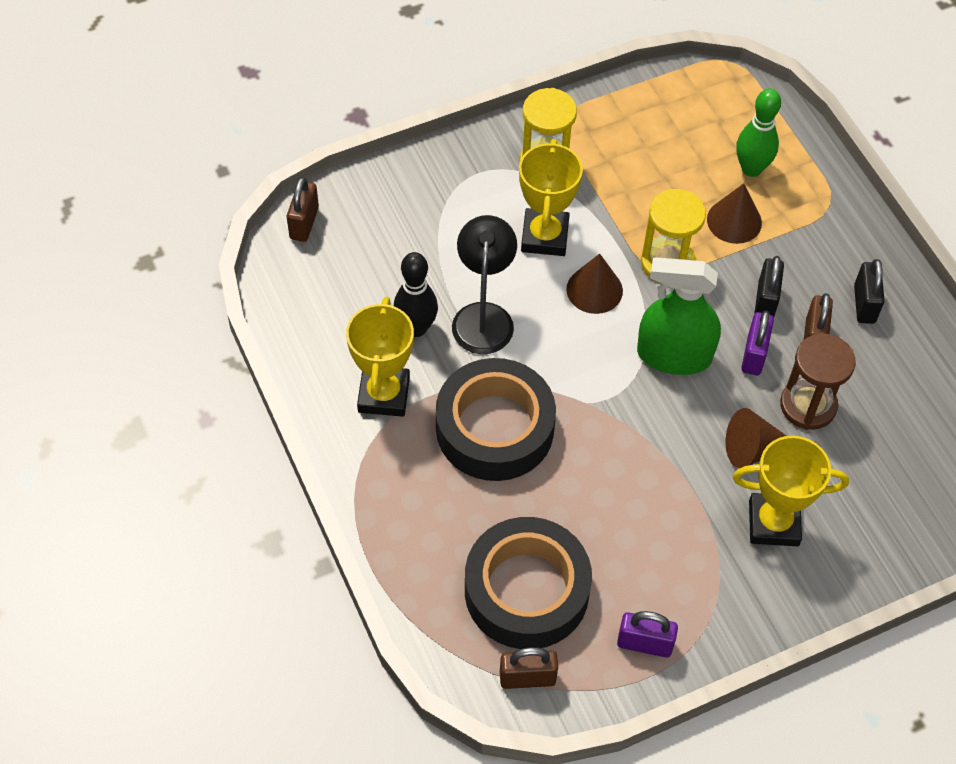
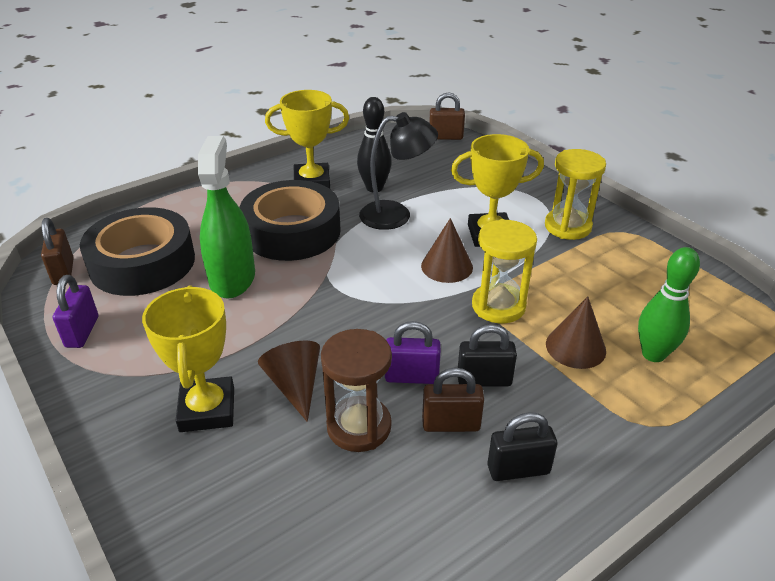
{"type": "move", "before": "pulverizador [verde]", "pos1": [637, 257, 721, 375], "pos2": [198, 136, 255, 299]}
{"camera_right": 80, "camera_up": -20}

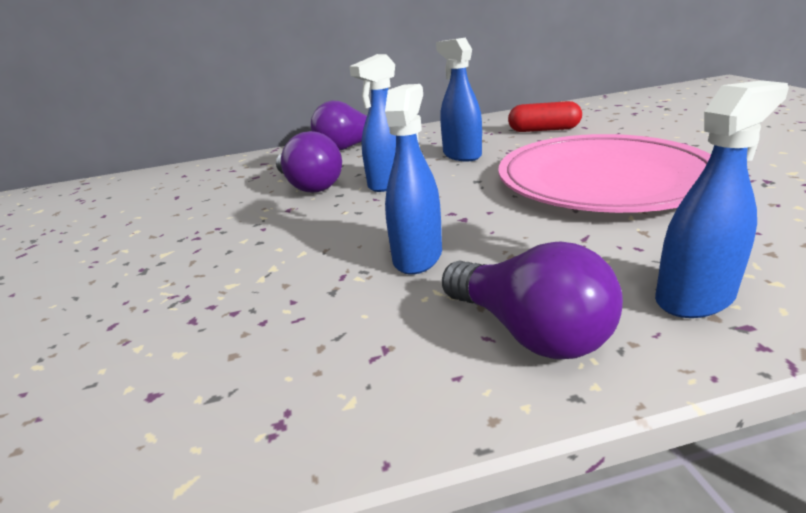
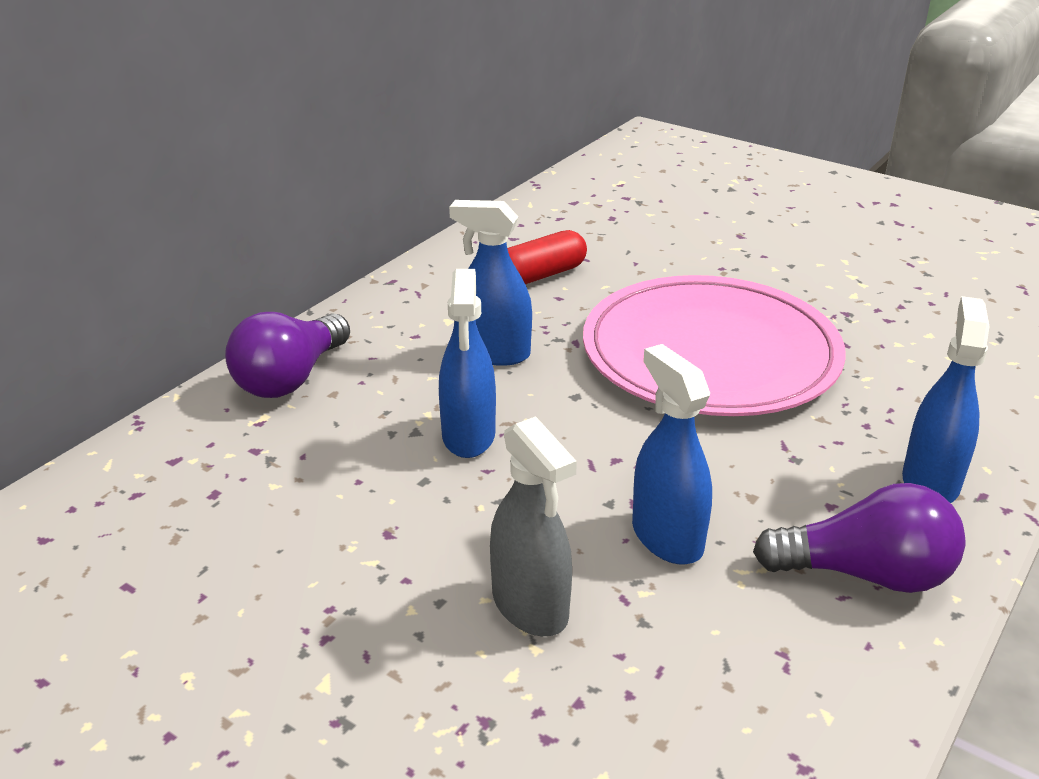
{"type": "insert", "after": "pulverizador [gris]", "pos2": [490, 416, 577, 636]}
{"type": "delete", "before": "bombilla [morado]", "pos1": [276, 131, 342, 192]}
{"camera_right": -45, "camera_up": 5}

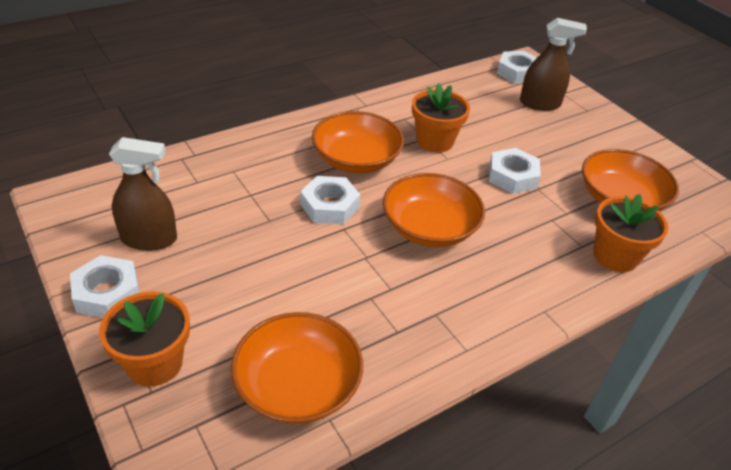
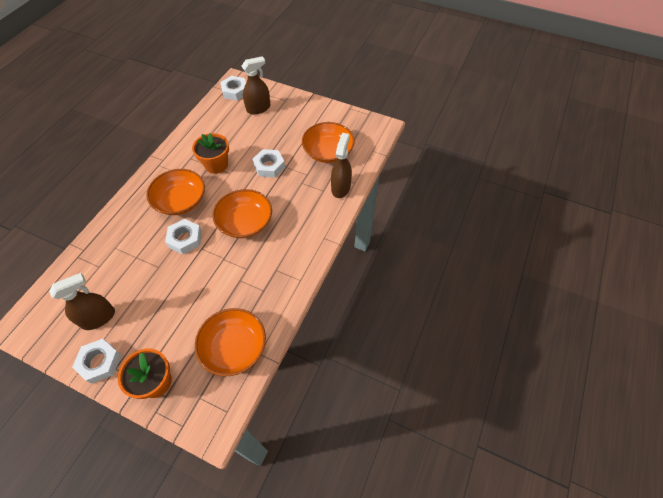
{"type": "replace", "before": "maceta [naranja]", "after": "pulverizador [marrón]", "pos1": [593, 194, 669, 272], "pos2": [331, 133, 352, 198]}
{"camera_right": -30, "camera_up": 15}

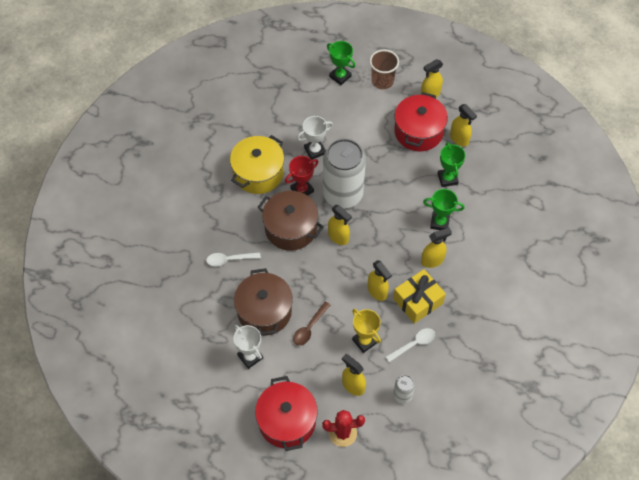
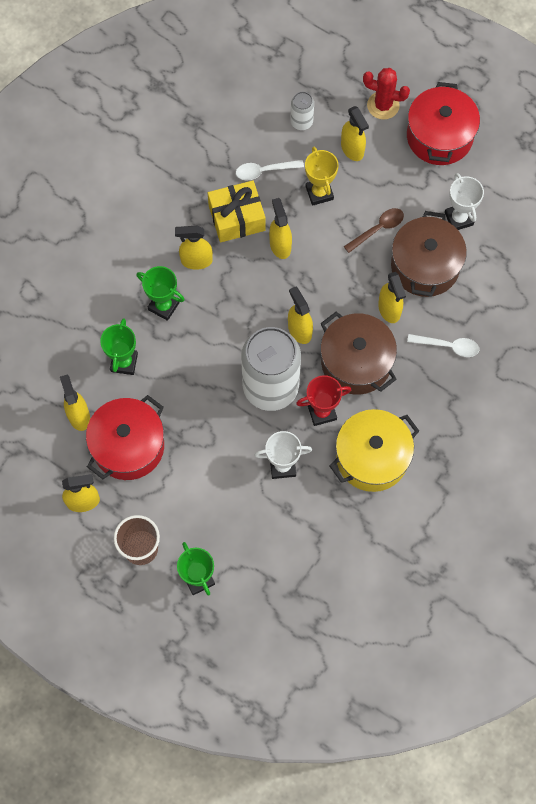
{"type": "insert", "after": "pulverizador [amarillo]", "pos2": [378, 272, 406, 323]}
{"camera_right": -160, "camera_up": 10}

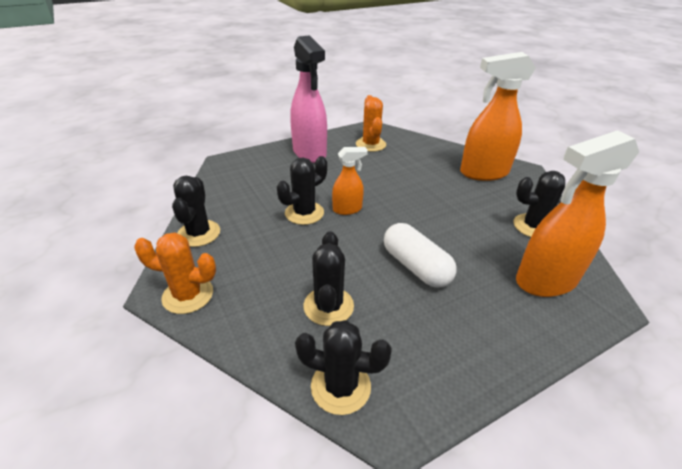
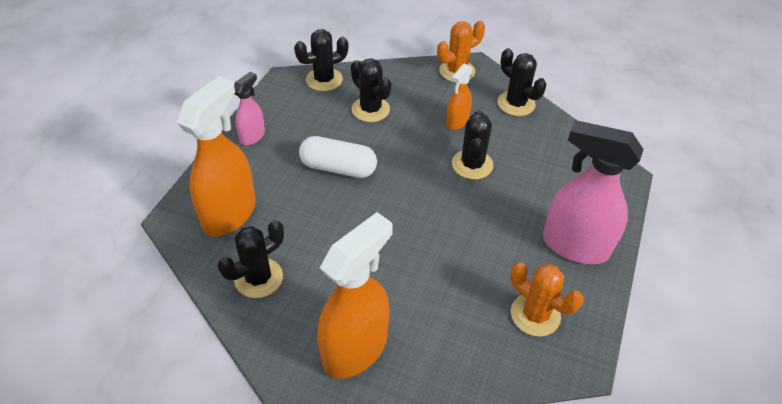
{"type": "insert", "after": "pulverizador [rosa]", "pos2": [234, 72, 265, 145]}
{"type": "move", "before": "pulverizador [naranja]", "pos1": [332, 147, 368, 215], "pos2": [446, 64, 473, 130]}
{"camera_right": 140, "camera_up": 10}

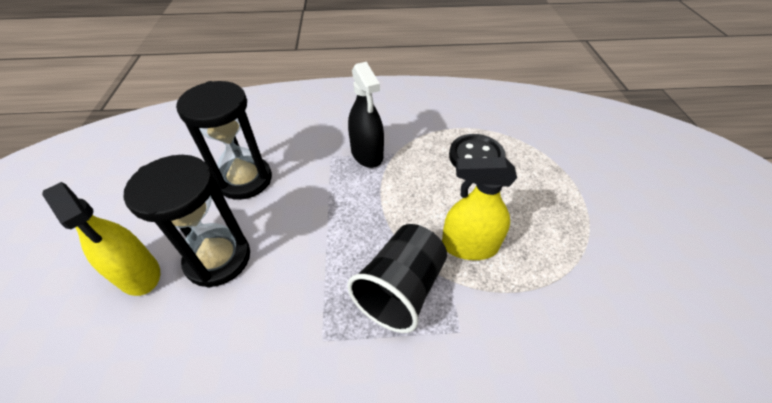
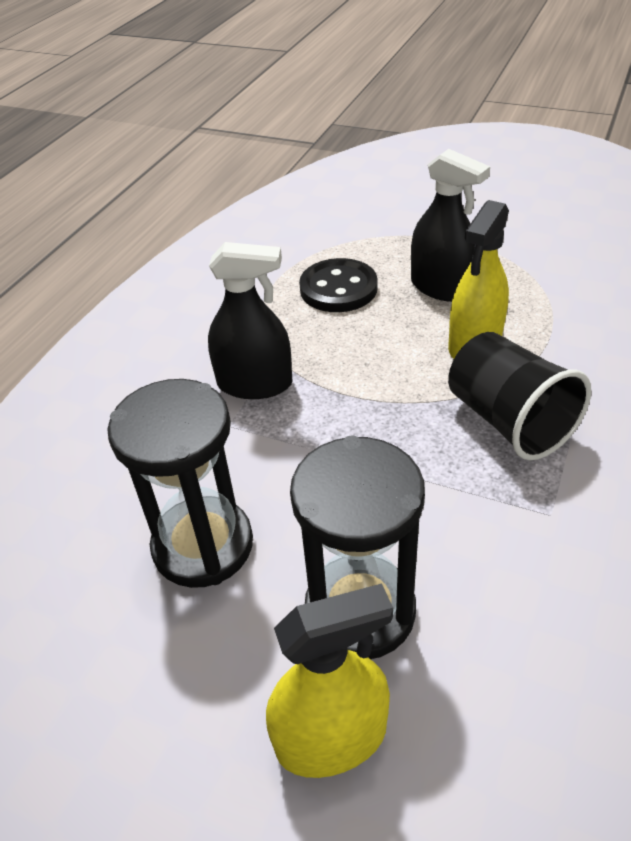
{"type": "insert", "after": "pulverizador [negro]", "pos2": [411, 149, 490, 302]}
{"camera_right": -60, "camera_up": -5}

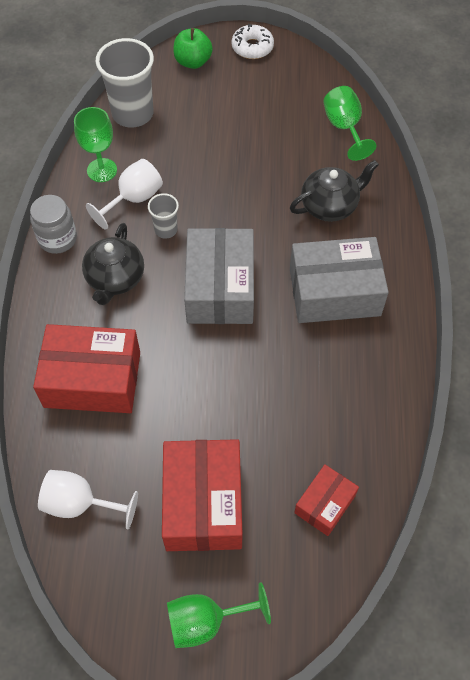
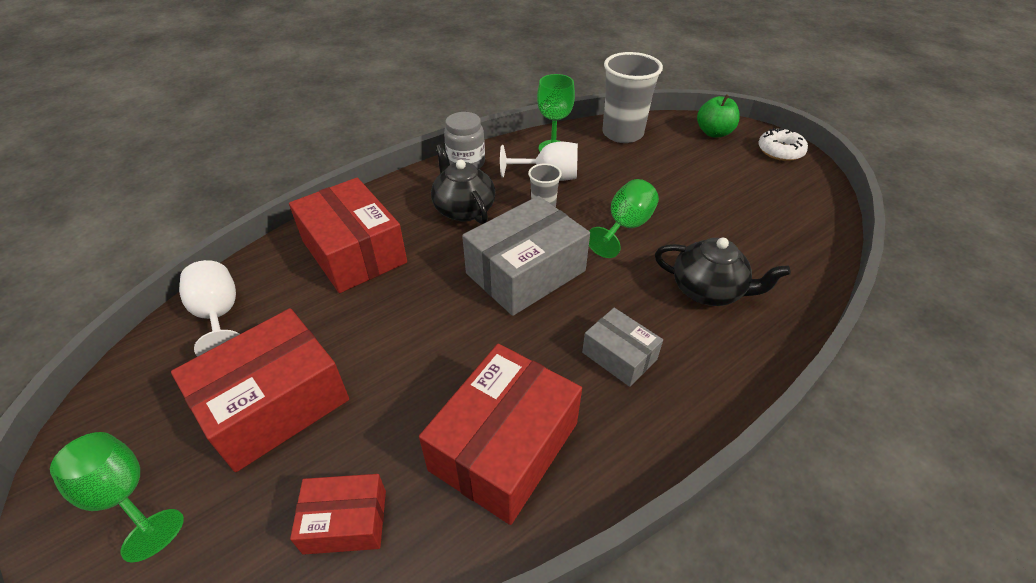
{"type": "insert", "after": "caja [rojo]", "pos2": [419, 344, 582, 525]}
{"type": "rotate", "before": "tetera [negro]", "pos1": [82, 223, 144, 305], "pos2": [431, 144, 495, 224], "turn": 90}
{"type": "resize", "before": "caja [gris]", "pos1": [290, 237, 389, 323], "pos2": [582, 308, 663, 387], "scale": 0.54}
{"type": "move", "before": "copa [verde]", "pos1": [323, 86, 376, 161], "pos2": [589, 179, 659, 258]}
{"camera_right": 50, "camera_up": -15}

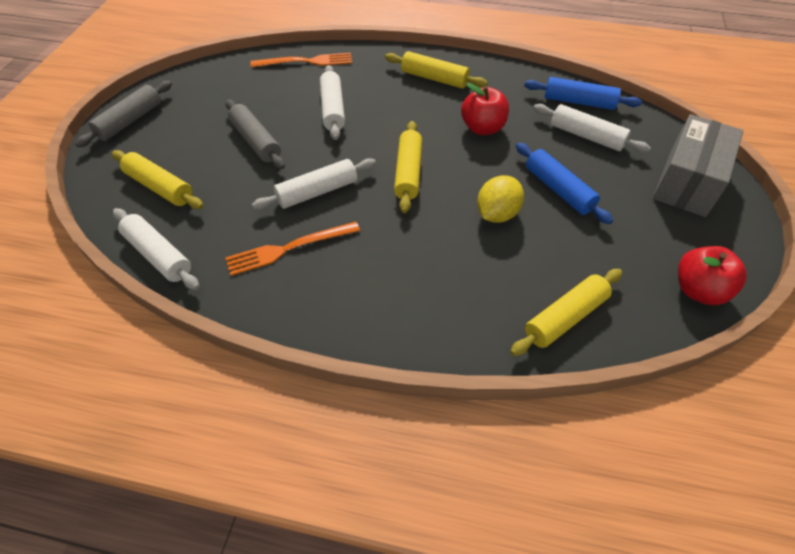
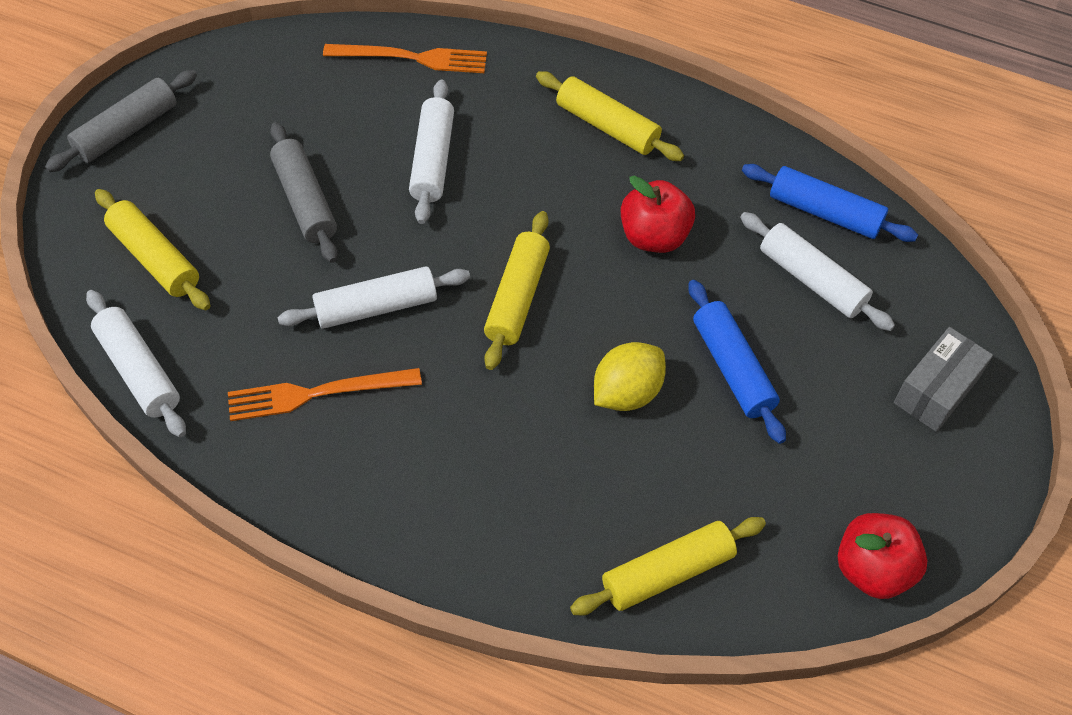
{"type": "resize", "before": "caja [gris]", "pos1": [653, 114, 743, 217], "pos2": [894, 327, 993, 432], "scale": 0.64}
{"camera_right": 10, "camera_up": 5}

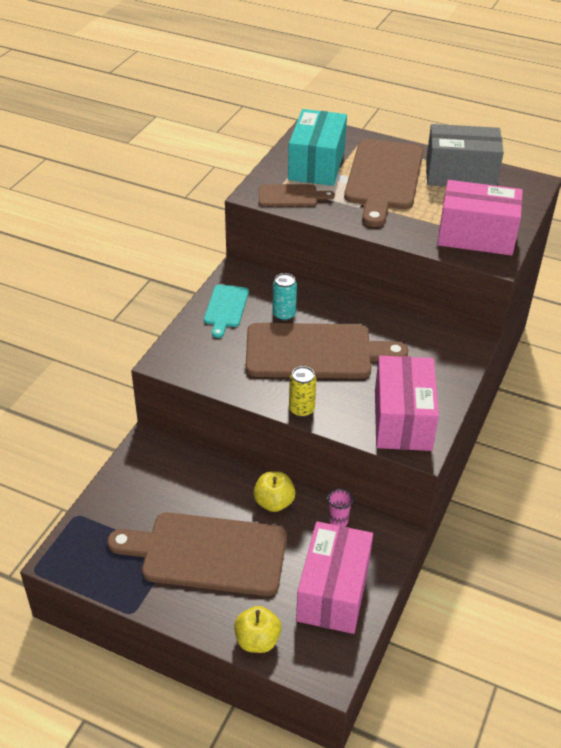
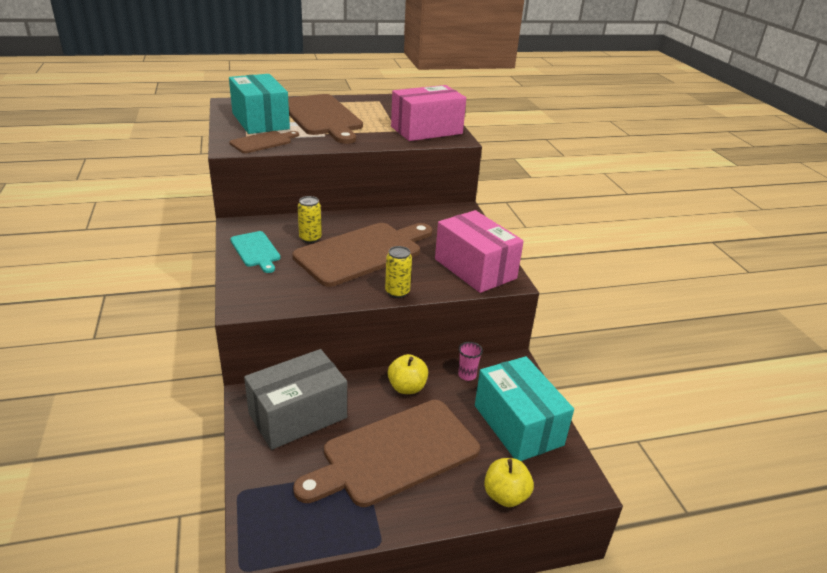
{"type": "move", "before": "caja [gris]", "pos1": [426, 124, 504, 186], "pos2": [244, 349, 347, 450]}
{"type": "recolor", "before": "lata [turquesa]", "after": "lata [amarillo]", "pos1": [272, 273, 297, 321], "pos2": [298, 196, 322, 243]}
{"type": "recolor", "before": "caja [rosa]", "after": "caja [turquesa]", "pos1": [296, 521, 373, 634], "pos2": [475, 356, 574, 461]}
{"camera_right": -40, "camera_up": -10}

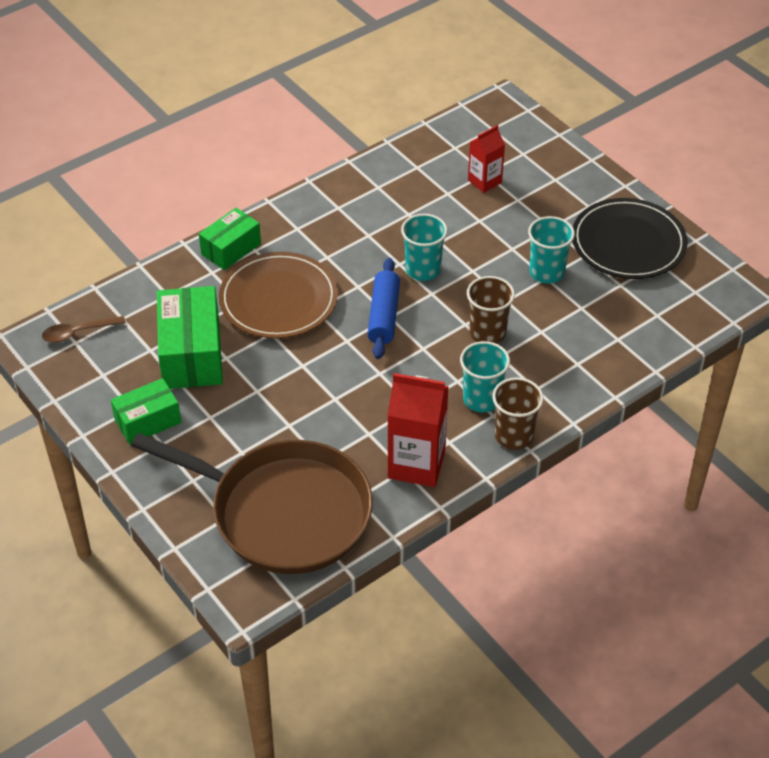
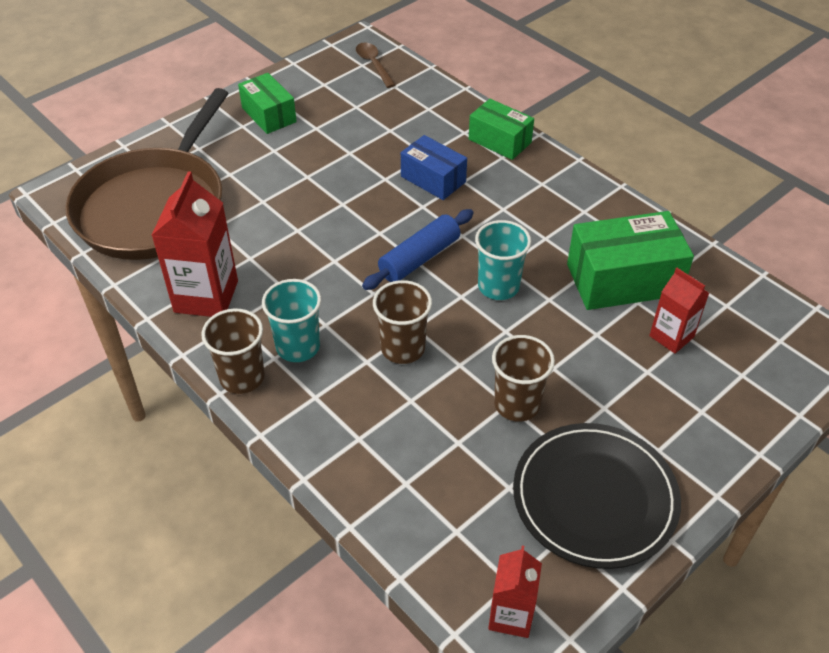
{"type": "rotate", "before": "rodillo [azul]", "pos1": [367, 258, 400, 359], "pos2": [362, 209, 474, 290], "turn": -45}
{"type": "replace", "before": "plato [marrón]", "after": "caja [azul]", "pos1": [219, 252, 338, 338], "pos2": [401, 135, 467, 200]}
{"type": "insert", "after": "cartón de leche [rojo]", "pos2": [488, 546, 542, 638]}
{"type": "recolor", "before": "vaso [turquesa]", "after": "vaso [marrón]", "pos1": [528, 216, 575, 283], "pos2": [492, 335, 555, 422]}
{"type": "move", "before": "caja [verde]", "pos1": [157, 286, 223, 389], "pos2": [567, 211, 694, 310]}
{"camera_right": 85, "camera_up": 0}

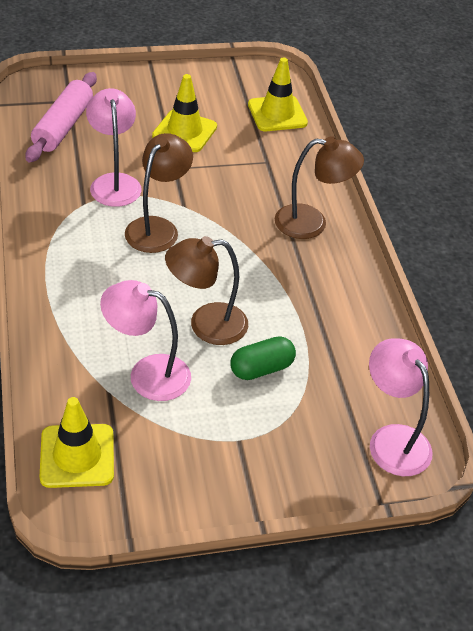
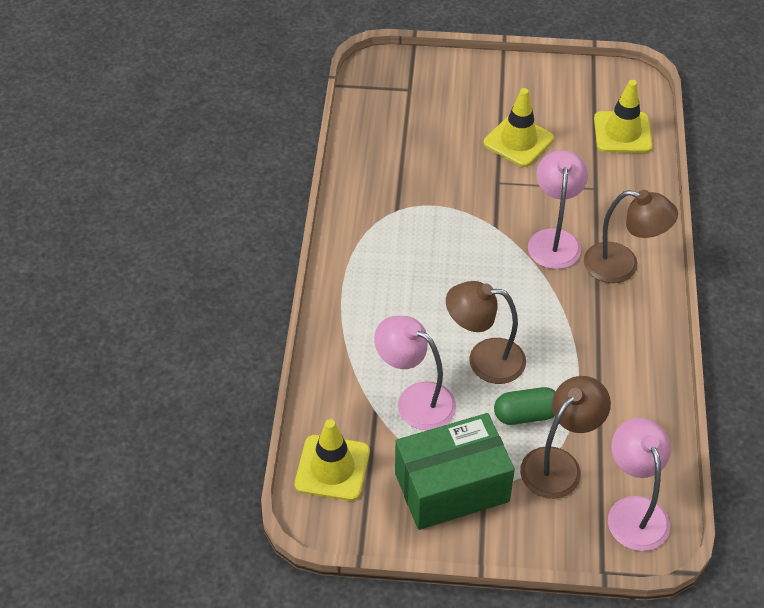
{"type": "insert", "after": "caja [verde]", "pos2": [395, 413, 515, 530]}
{"type": "move", "before": "lámpara [marrón]", "pos1": [125, 133, 193, 253], "pos2": [520, 376, 611, 499]}
{"type": "move", "before": "lámpara [rosa]", "pos1": [86, 88, 141, 207], "pos2": [528, 150, 588, 269]}
{"type": "delete", "before": "rodillo [rosa]", "pos1": [26, 72, 97, 162]}
{"camera_right": 20, "camera_up": 5}

